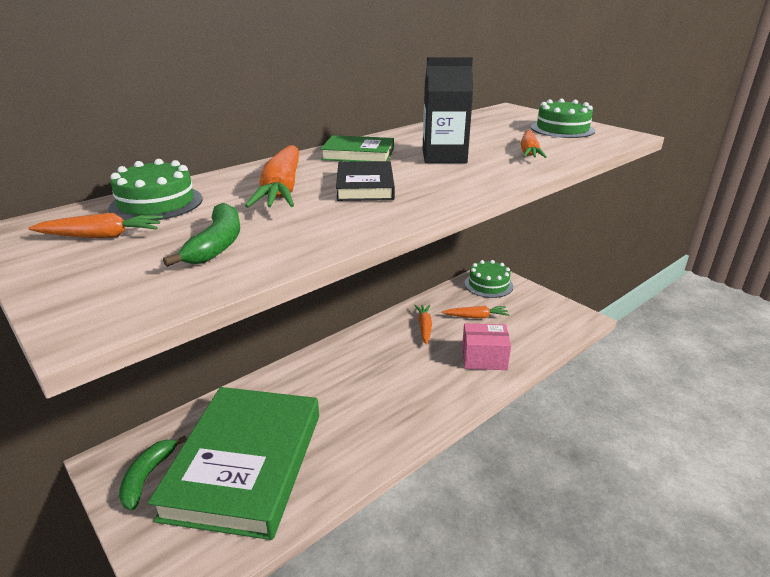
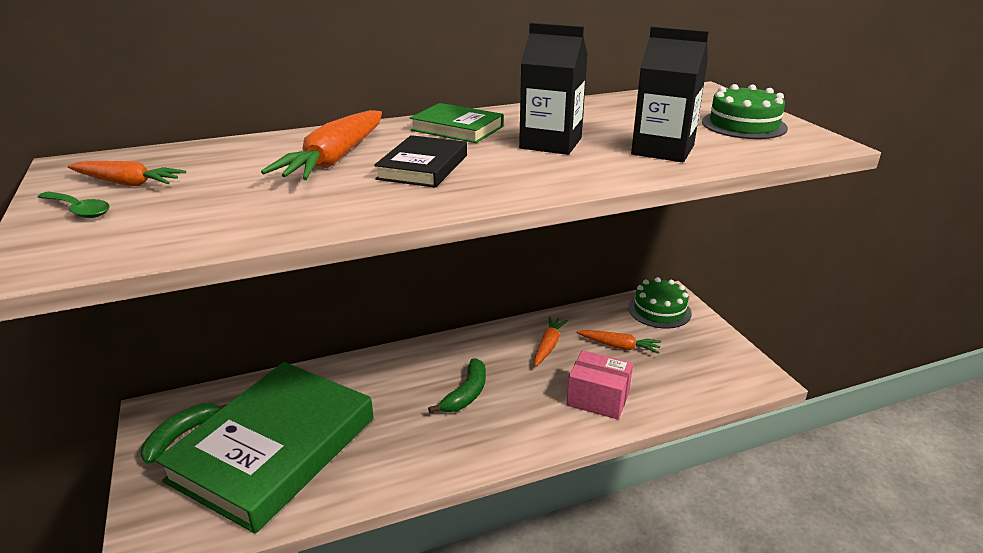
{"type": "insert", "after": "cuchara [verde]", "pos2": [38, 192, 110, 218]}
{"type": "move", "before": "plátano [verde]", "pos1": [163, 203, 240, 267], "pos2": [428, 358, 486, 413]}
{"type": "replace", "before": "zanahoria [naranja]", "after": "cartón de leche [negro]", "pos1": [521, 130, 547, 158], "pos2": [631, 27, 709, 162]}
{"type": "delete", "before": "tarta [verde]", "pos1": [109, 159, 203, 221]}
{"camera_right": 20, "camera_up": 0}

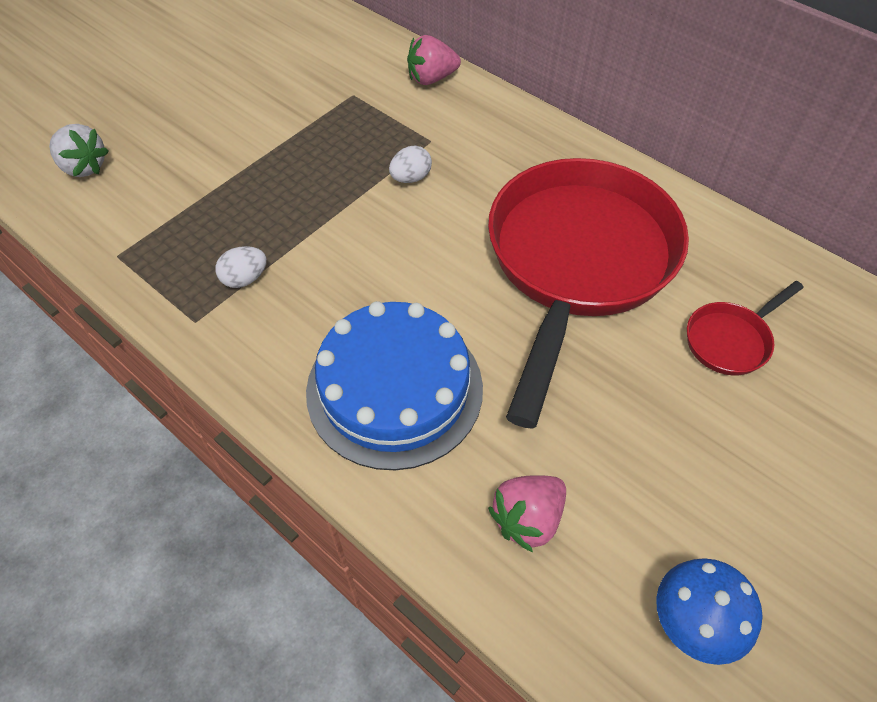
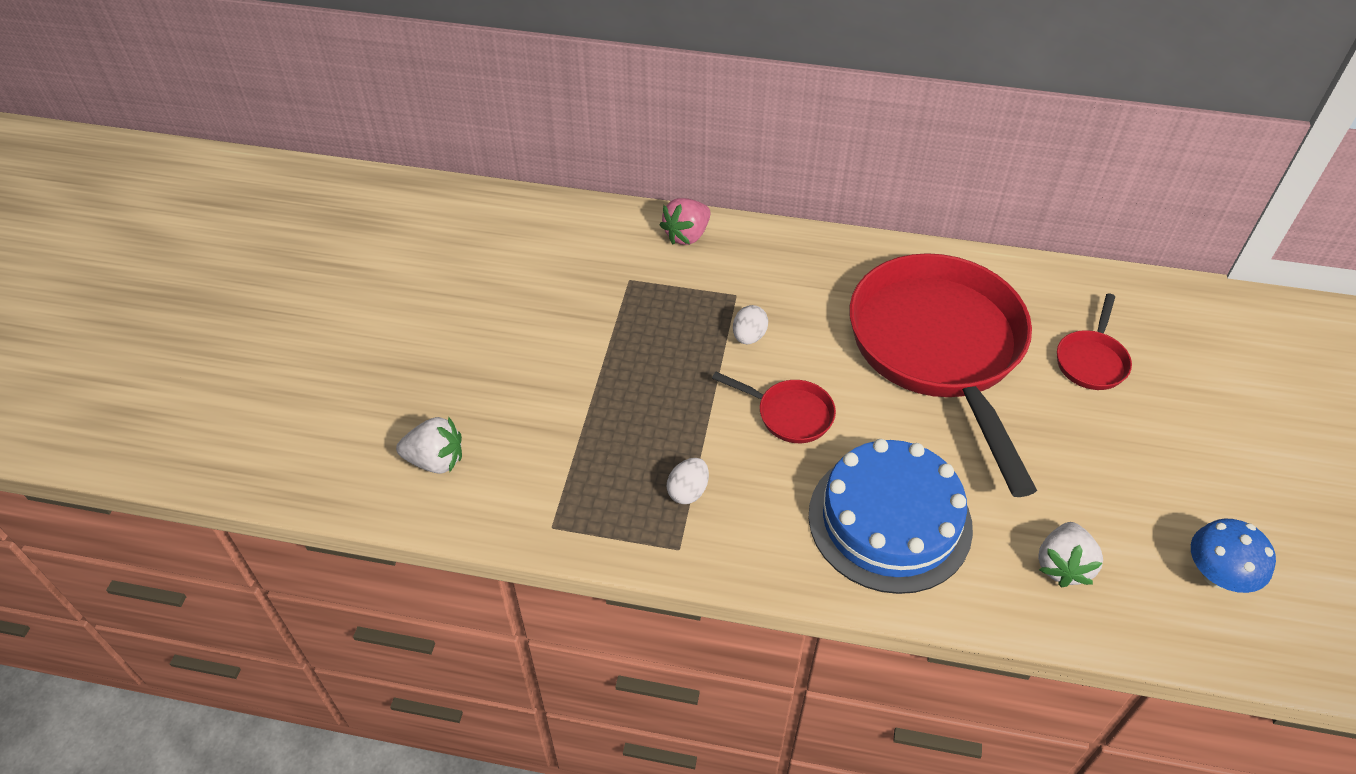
{"type": "insert", "after": "sartén [rojo]", "pos2": [712, 372, 836, 443]}
{"type": "recolor", "before": "fresa [rosa]", "after": "fresa [blanco]", "pos1": [488, 475, 566, 553], "pos2": [1038, 522, 1103, 588]}
{"camera_right": -30, "camera_up": -5}

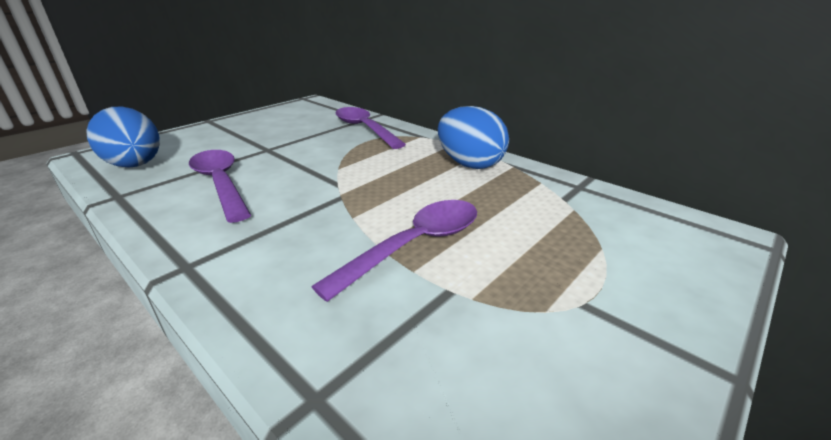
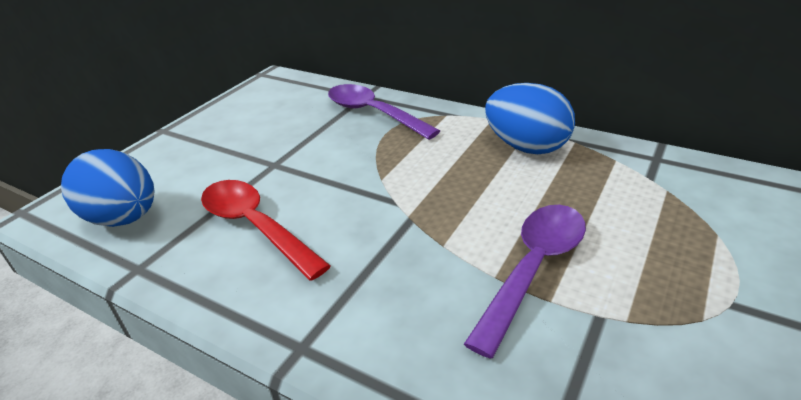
{"type": "recolor", "before": "cuchara [morado]", "after": "cuchara [rojo]", "pos1": [189, 150, 251, 223], "pos2": [201, 180, 331, 281]}
{"camera_right": -10, "camera_up": 5}

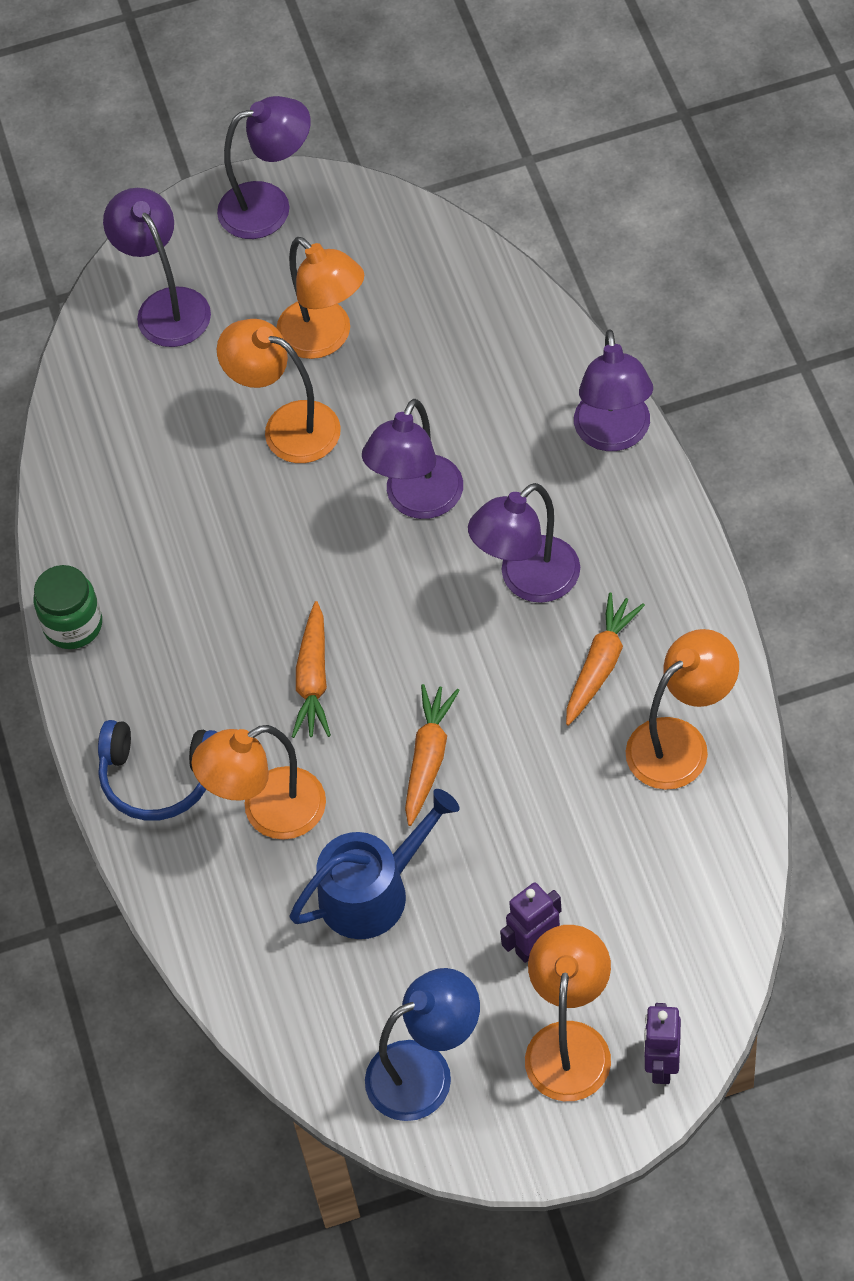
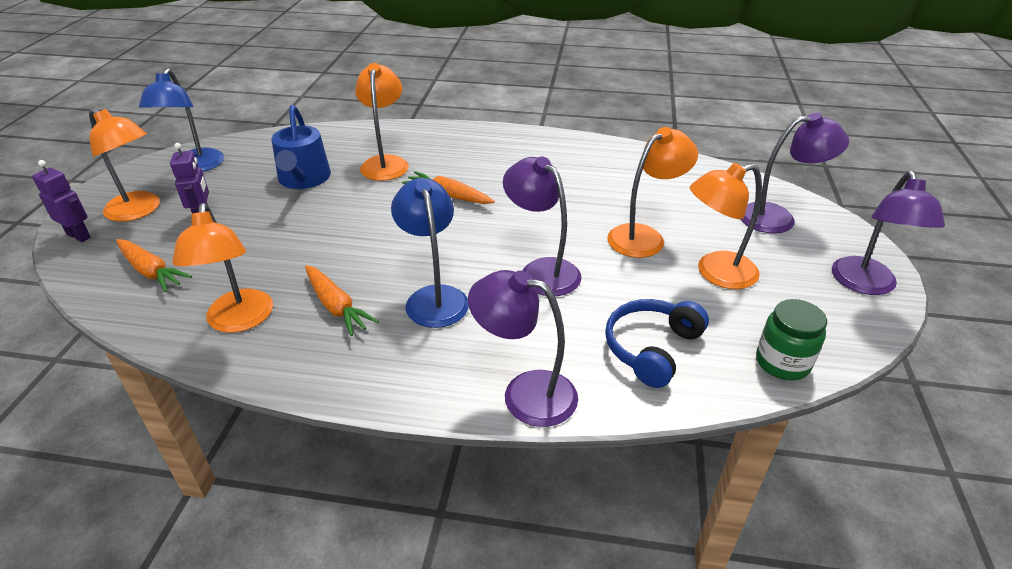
{"type": "move", "before": "zanahoria [naranja]", "pos1": [405, 684, 460, 826], "pos2": [116, 239, 192, 292]}
{"type": "recolor", "before": "lámpara [morado]", "after": "lámpara [azul]", "pos1": [468, 483, 580, 603], "pos2": [391, 178, 469, 328]}
{"type": "move", "before": "auriculares [azul]", "pos1": [98, 720, 217, 821], "pos2": [605, 299, 709, 388]}
{"type": "move", "before": "tarro [verde]", "pos1": [34, 565, 102, 649], "pos2": [756, 299, 827, 380]}
{"camera_right": 110, "camera_up": -20}

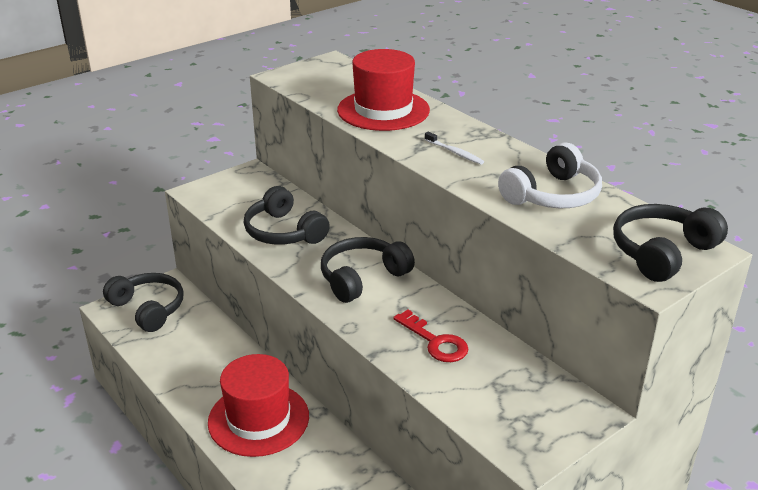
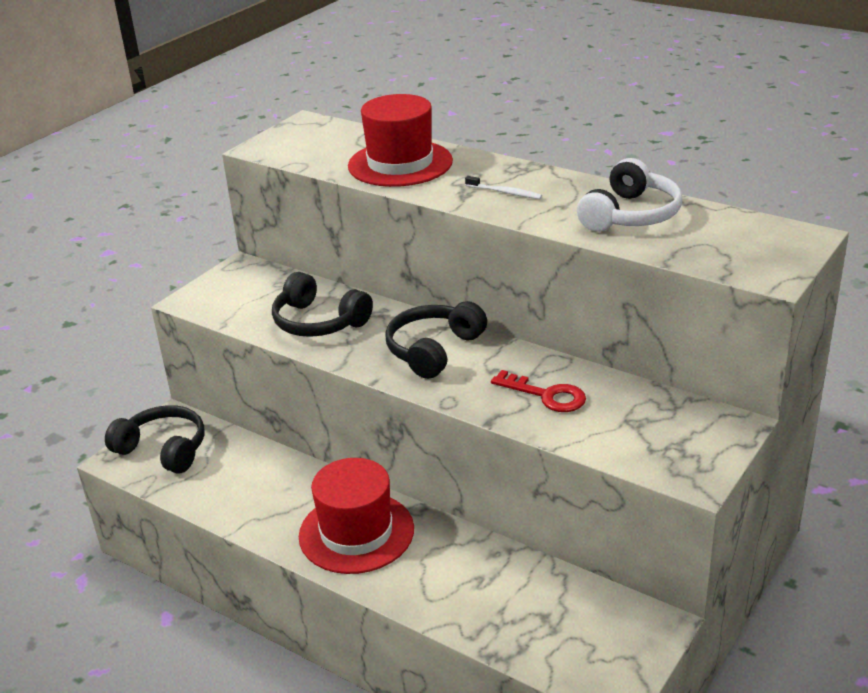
{"type": "delete", "before": "auriculares [negro]", "pos1": [613, 204, 728, 282]}
{"camera_right": -15, "camera_up": 0}

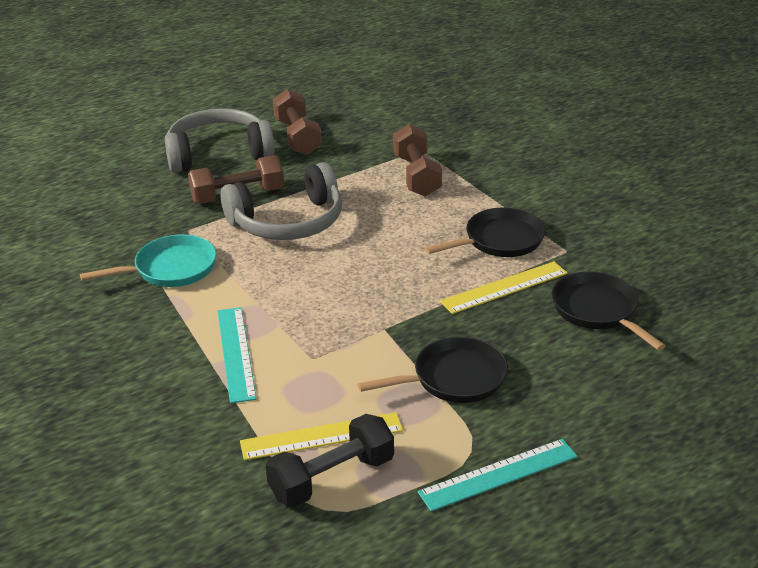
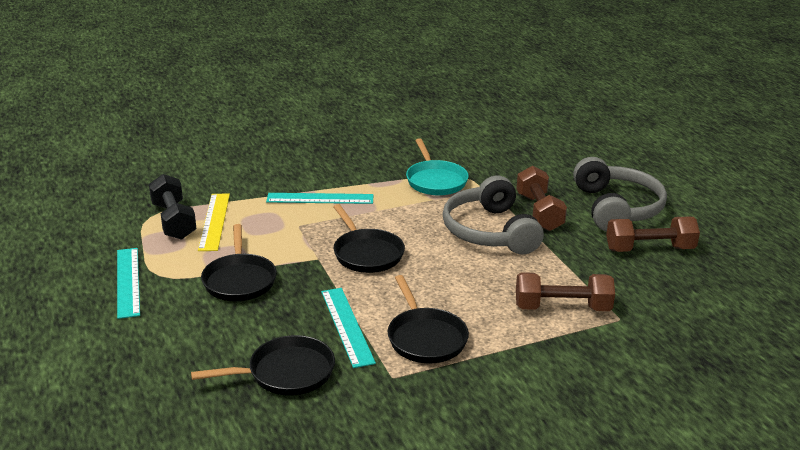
{"type": "recolor", "before": "regla [amarillo]", "after": "regla [turquesa]", "pos1": [440, 261, 567, 314], "pos2": [321, 288, 376, 368]}
{"type": "insert", "after": "sartén [negro]", "pos2": [333, 204, 405, 273]}
{"camera_right": 100, "camera_up": -5}

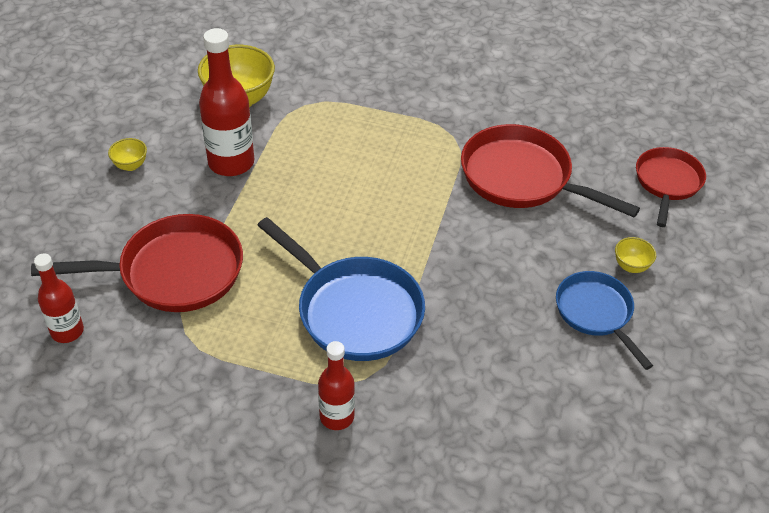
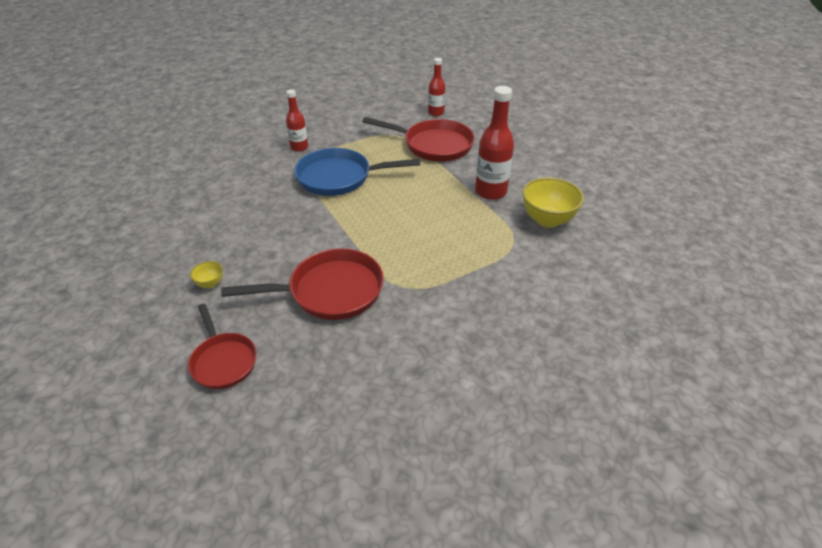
{"type": "rotate", "before": "sartén [rojo]", "pos1": [31, 214, 243, 312], "pos2": [362, 117, 475, 162], "turn": -105}
{"type": "delete", "before": "cuenco [amarillo]", "pos1": [108, 138, 147, 171]}
{"type": "delete", "before": "sartén [azul]", "pos1": [556, 271, 653, 370]}
{"camera_right": 135, "camera_up": -5}

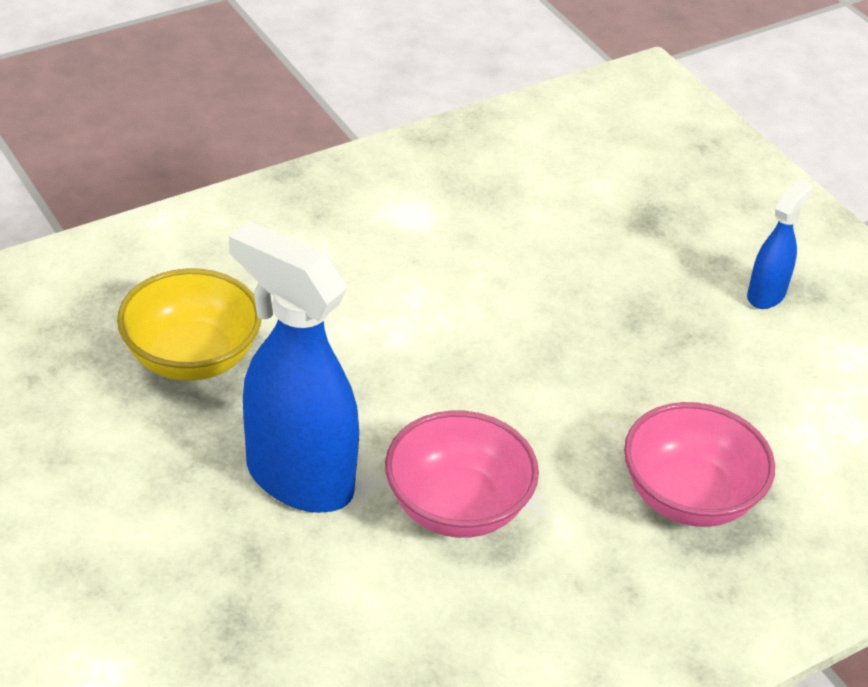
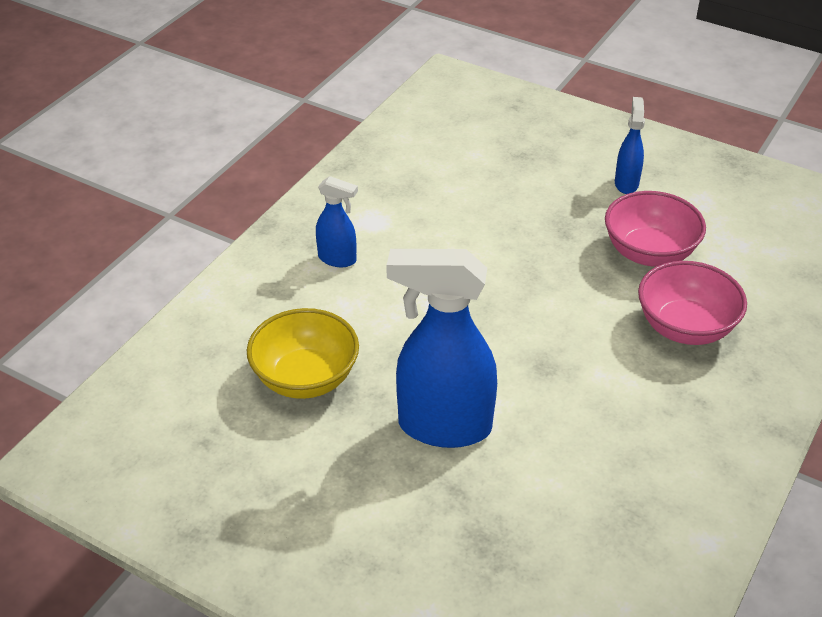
{"type": "insert", "after": "pulverizador [azul]", "pos2": [316, 176, 358, 267]}
{"type": "move", "before": "cuenco [rosa]", "pos1": [385, 411, 539, 538], "pos2": [605, 191, 706, 267]}
{"camera_right": -25, "camera_up": 0}

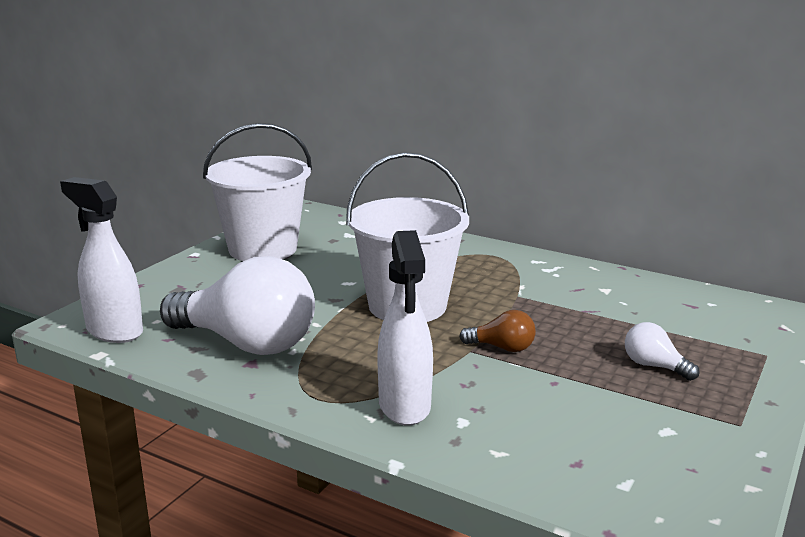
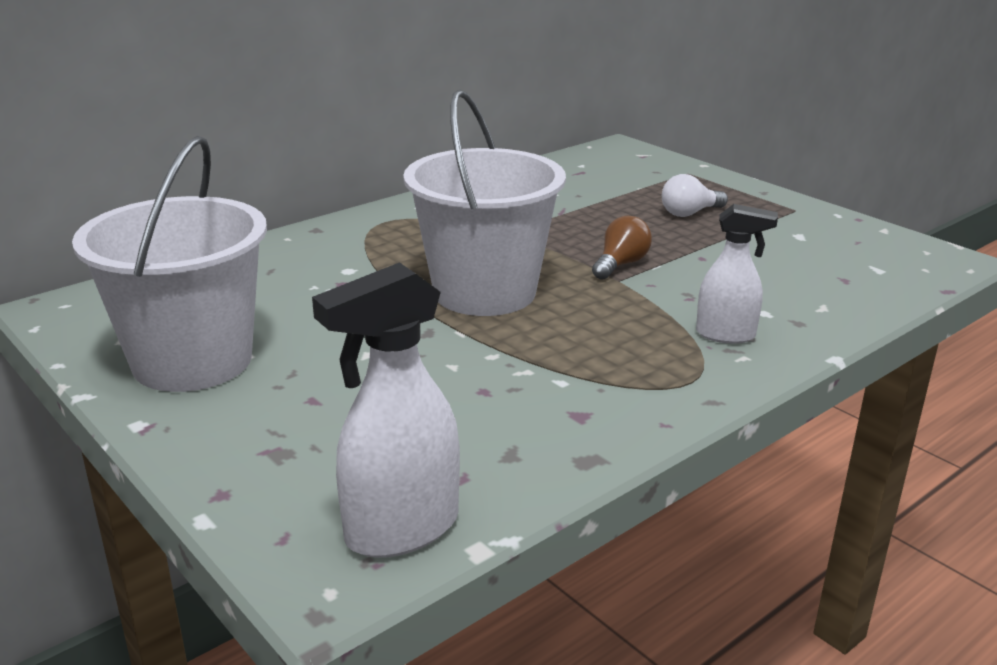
{"type": "resize", "before": "pulverizador [blanco]", "pos1": [377, 230, 433, 426], "pos2": [696, 204, 778, 344], "scale": 0.65}
{"type": "delete", "before": "bombilla [blanco]", "pos1": [160, 256, 315, 355]}
{"camera_right": -70, "camera_up": 5}

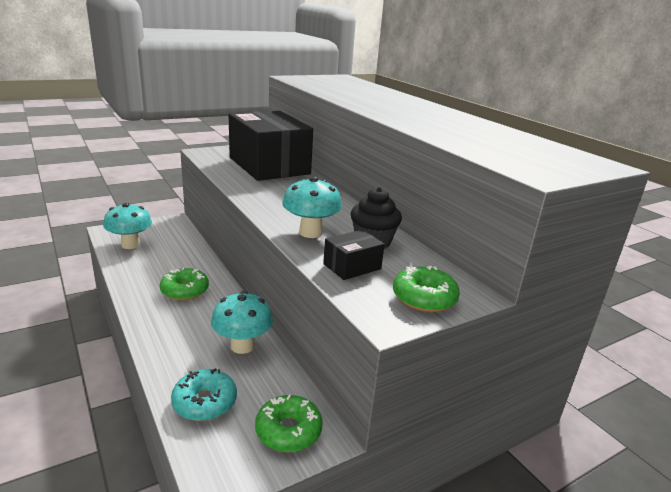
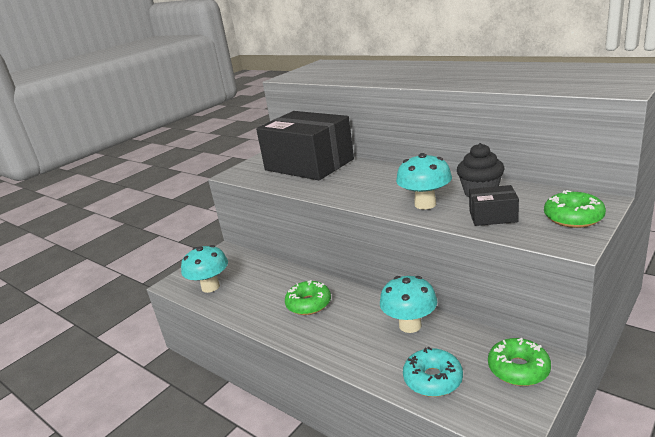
{"type": "rotate", "before": "caja [negro]", "pos1": [323, 230, 385, 280], "pos2": [469, 185, 519, 226], "turn": 60}
{"camera_right": -15, "camera_up": 0}

